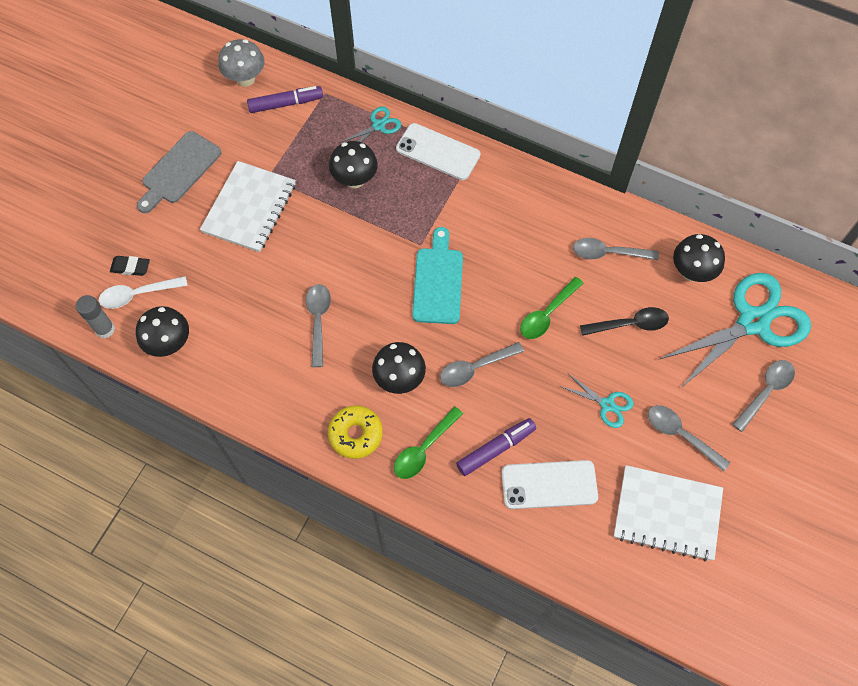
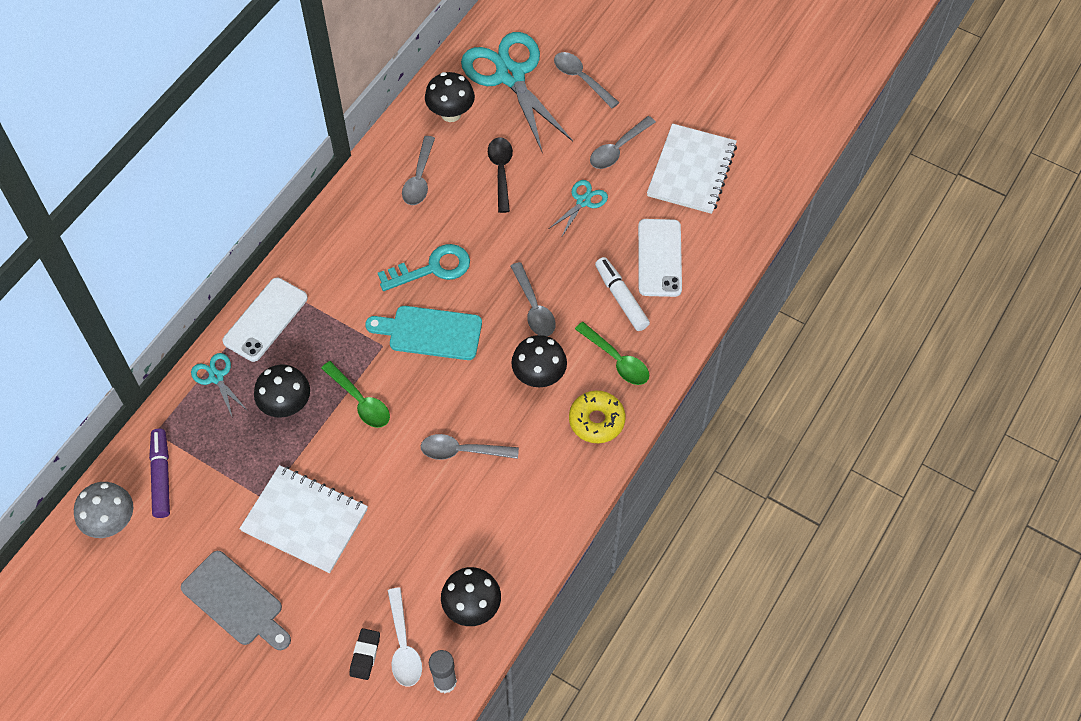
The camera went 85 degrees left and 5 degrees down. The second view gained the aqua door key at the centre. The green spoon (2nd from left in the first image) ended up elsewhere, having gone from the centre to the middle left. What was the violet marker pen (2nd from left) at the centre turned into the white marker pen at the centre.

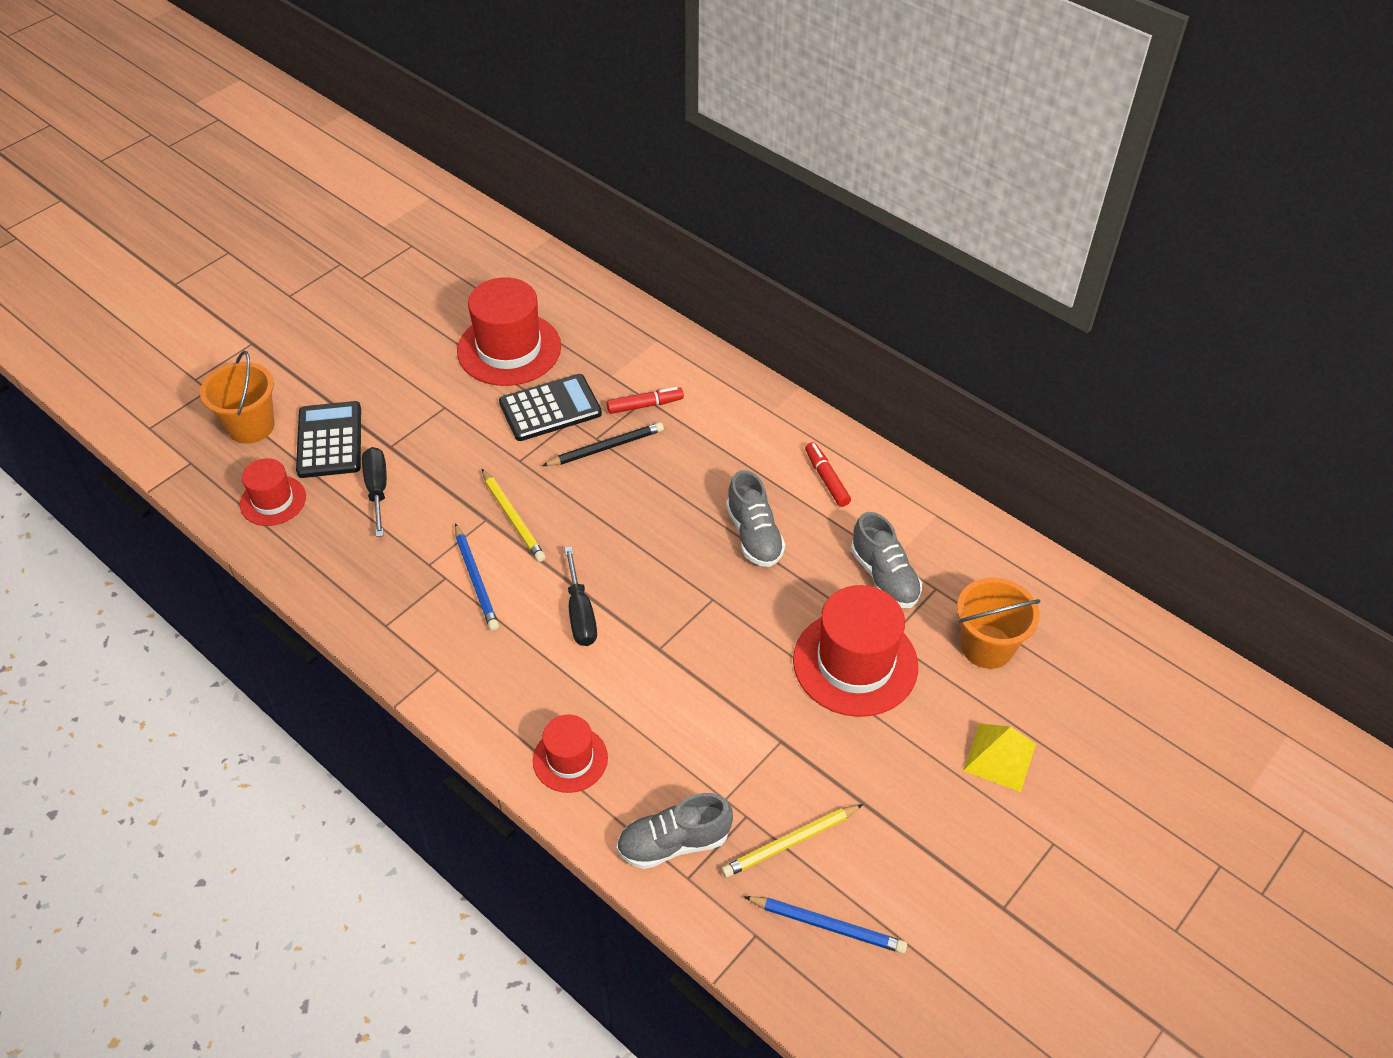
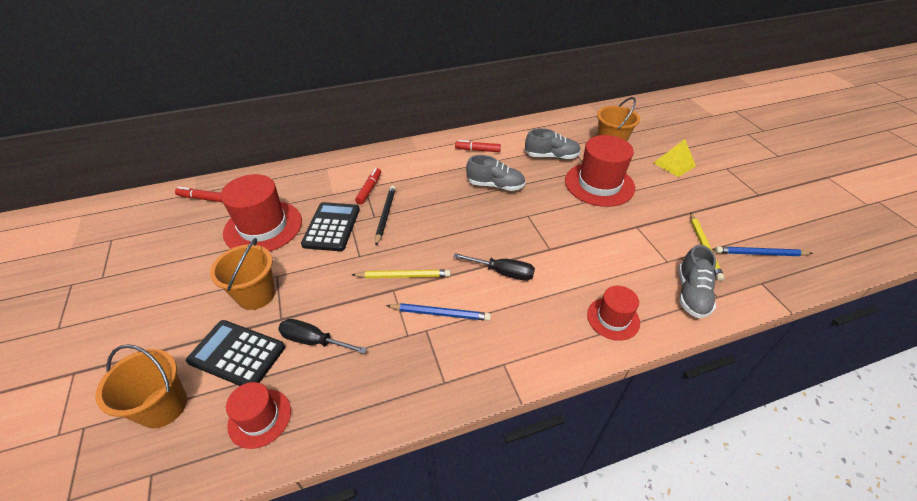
The camera went 60 degrees left and 5 degrees down. The second view gained the red marker pen (1st from left) at the middle left. The second view gained the orange-coloured bucket (2nd from left) at the middle left. The cobalt lead pencil (2nd from left) at the bottom centre ended up facing another way, 135 degrees counterclockwise from before.

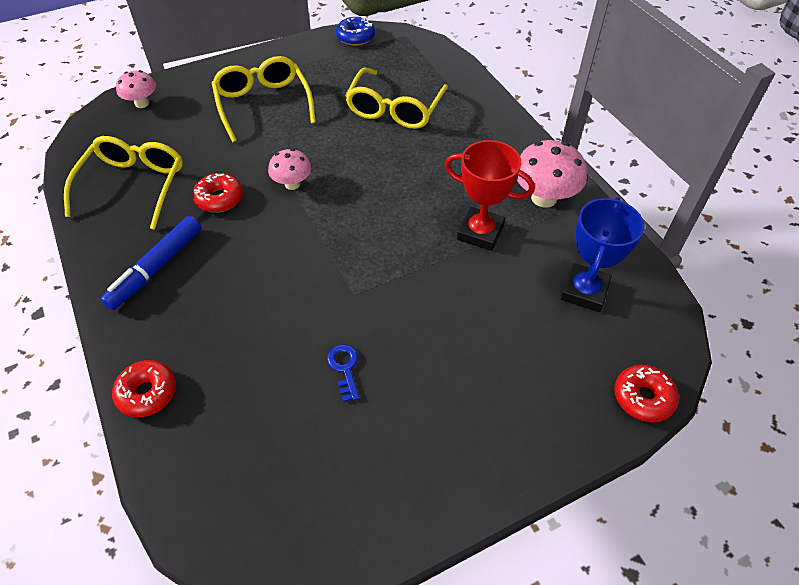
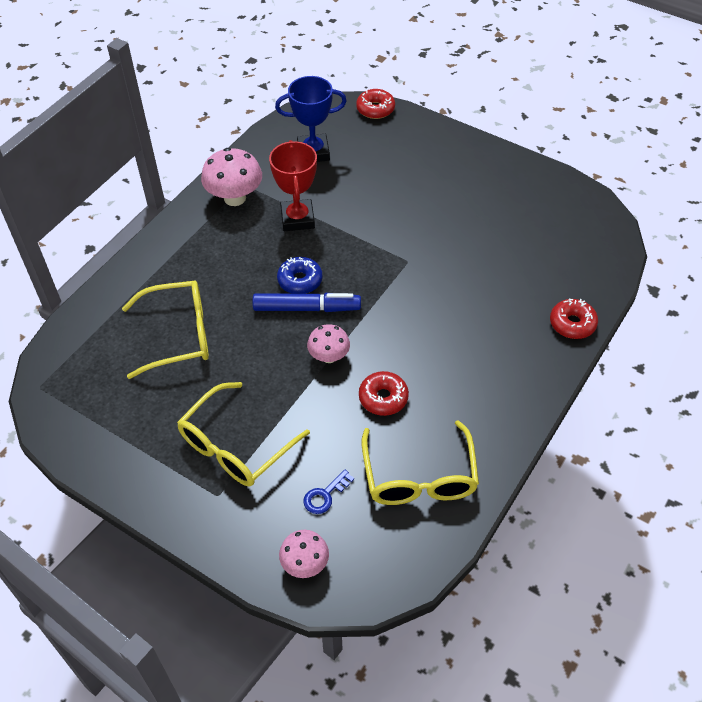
The camera went 120 degrees left and 0 degrees up. The cobalt marker pen ended up elsewhere, having gone from the middle left to the centre. The cobalt door key ended up elsewhere, having gone from the centre to the bottom centre. The cobalt glazed donut ended up elsewhere, having gone from the top centre to the centre. The yellow spectacles (1st from left in the first image) at the top left ended up facing another way, 75 degrees counterclockwise from before.

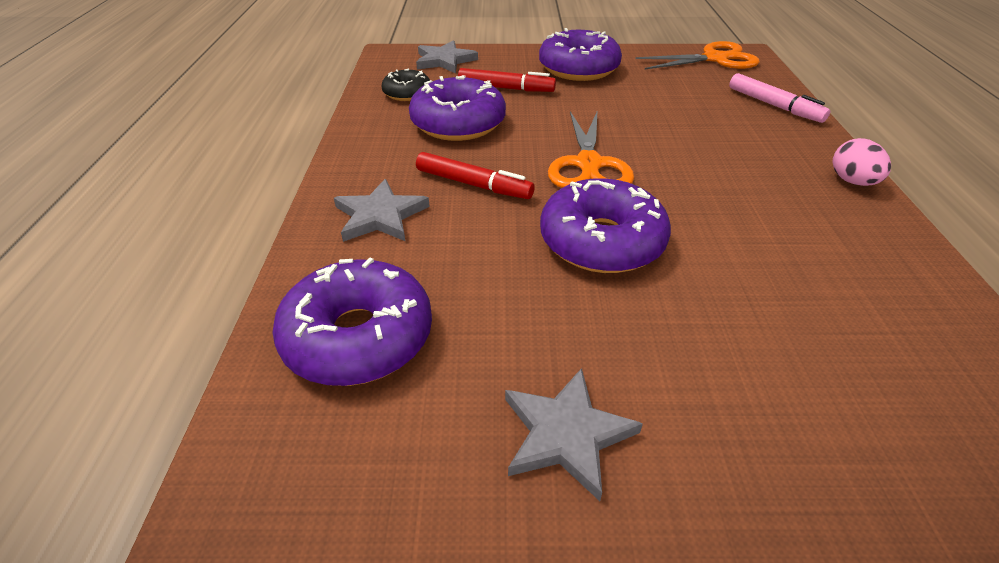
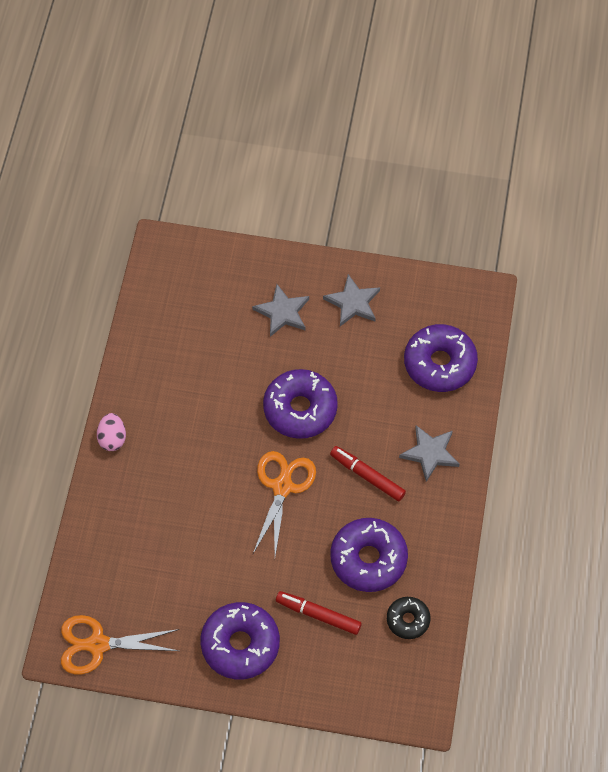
The camera went 170 degrees left and 20 degrees up. The second view lost the rosy marker pen at the top right. The gray five-pointed star (2nd from left in the first image) ended up elsewhere, having gone from the top centre to the centre.

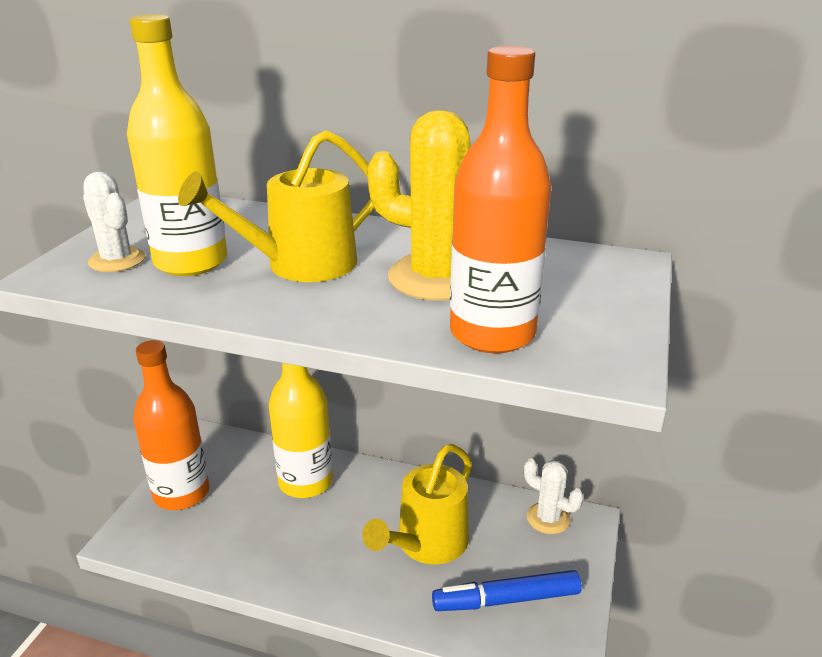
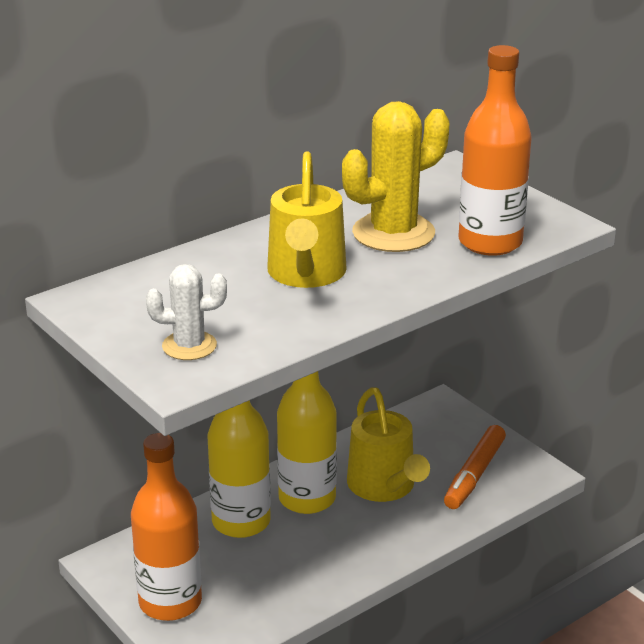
The camera went 55 degrees left and 0 degrees up. The second view lost the white prickly plant (2nd from left) at the bottom right. The yellow drink bottle (1st from left in the first image) ended up elsewhere, having gone from the top left to the bottom centre. What was the cobalt marker pen at the bottom centre turned into the orange-coloured marker pen at the bottom right.

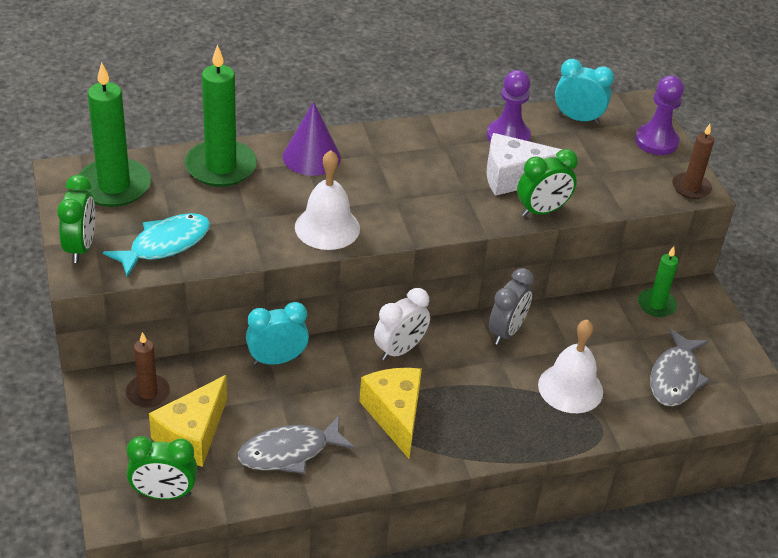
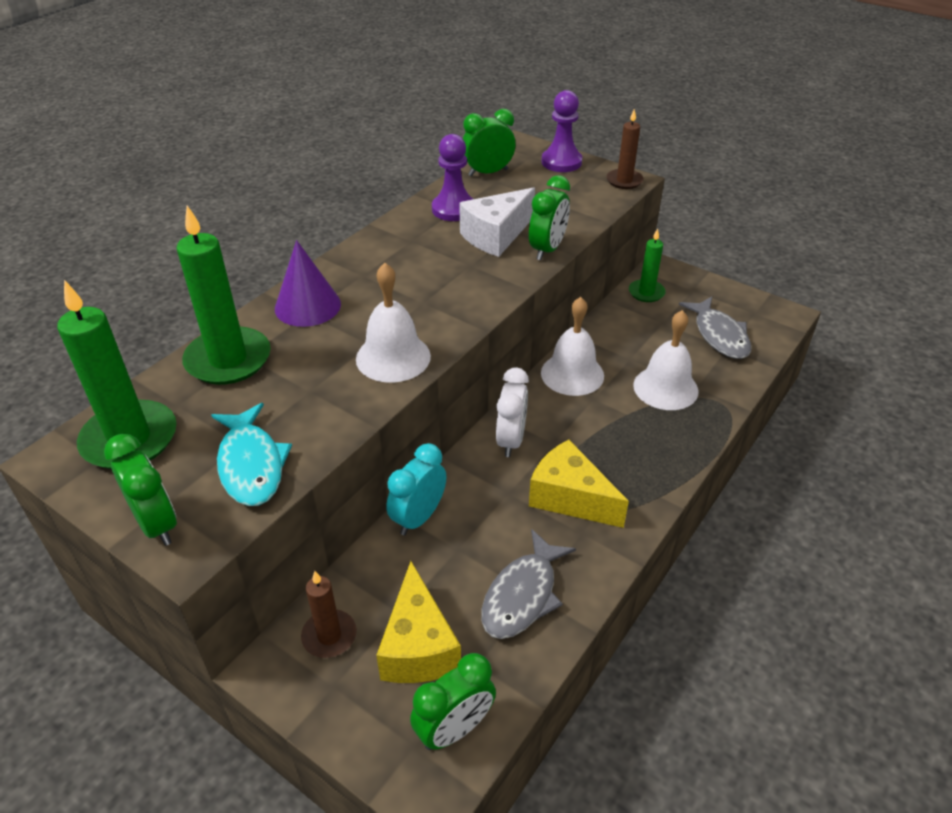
The camera went 35 degrees left and 0 degrees up. Where the gray alarm clock stood at the centre, the white hand bell (2nd from left) came to stand at the centre. What was the aqua alarm clock (2nd from left) at the top right turned into the green alarm clock (3rd from left) at the top centre. The aqua toy fish at the middle left ended up facing another way, 150 degrees clockwise from before.

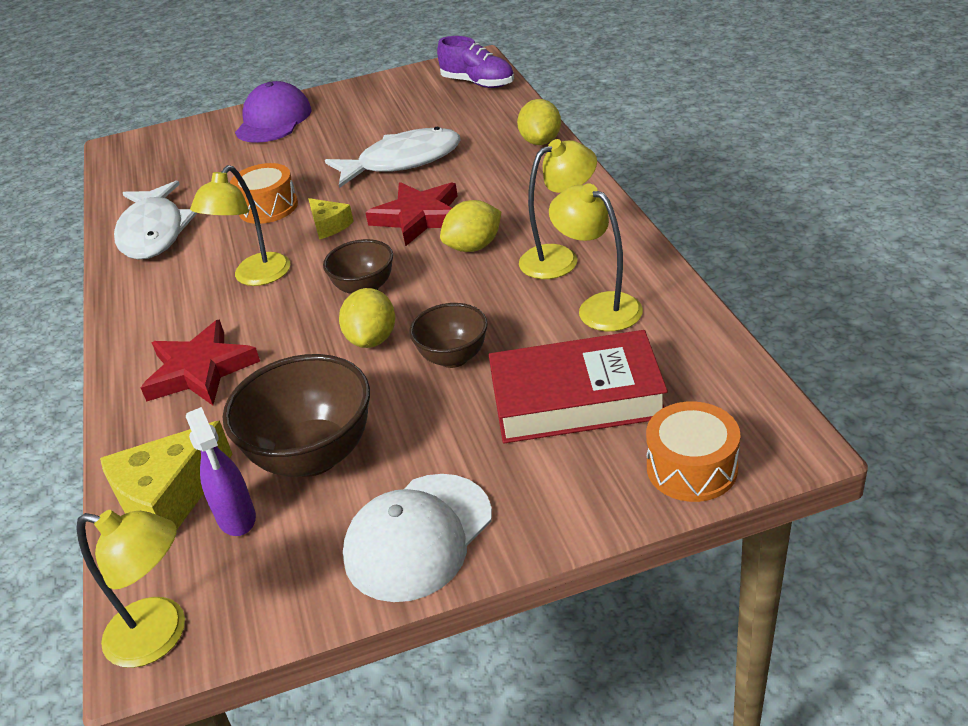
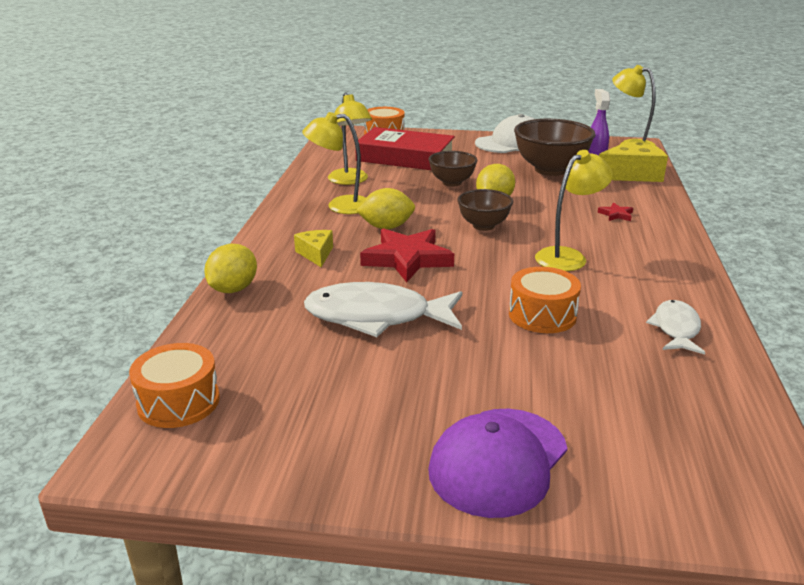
The camera went 160 degrees left and 10 degrees down. The yellow piece of cheese (2nd from left in the first image) ended up elsewhere, having gone from the top centre to the centre. Where the violet shoe stood at the top centre, the orange-coloured snare drum (1st from left) came to stand at the middle left. The size of the white toy fish (1st from left in the first image) at the top left changed by a factor of 0.57. The size of the red five-pointed star (1st from left in the first image) at the middle left changed by a factor of 0.43.

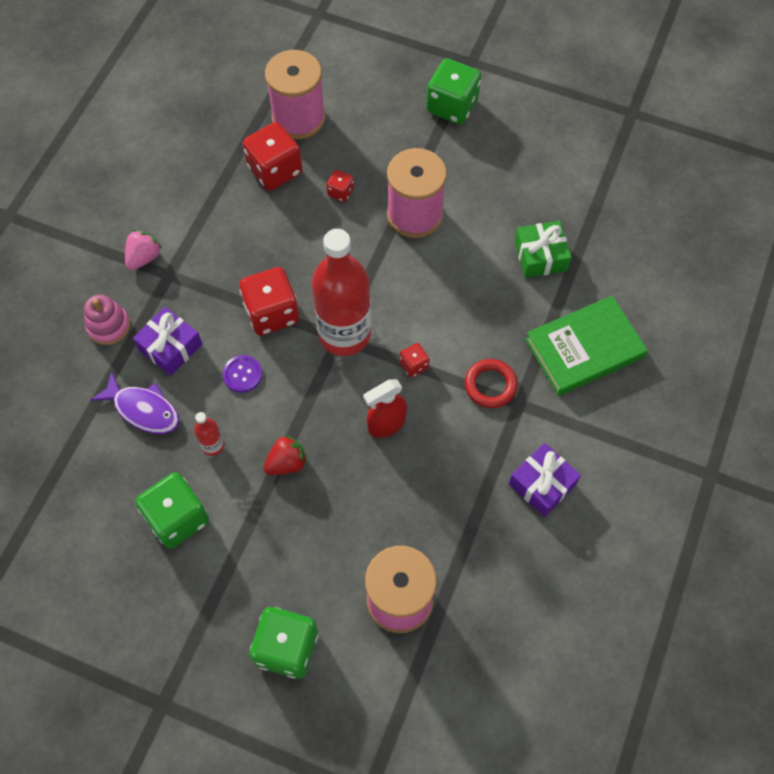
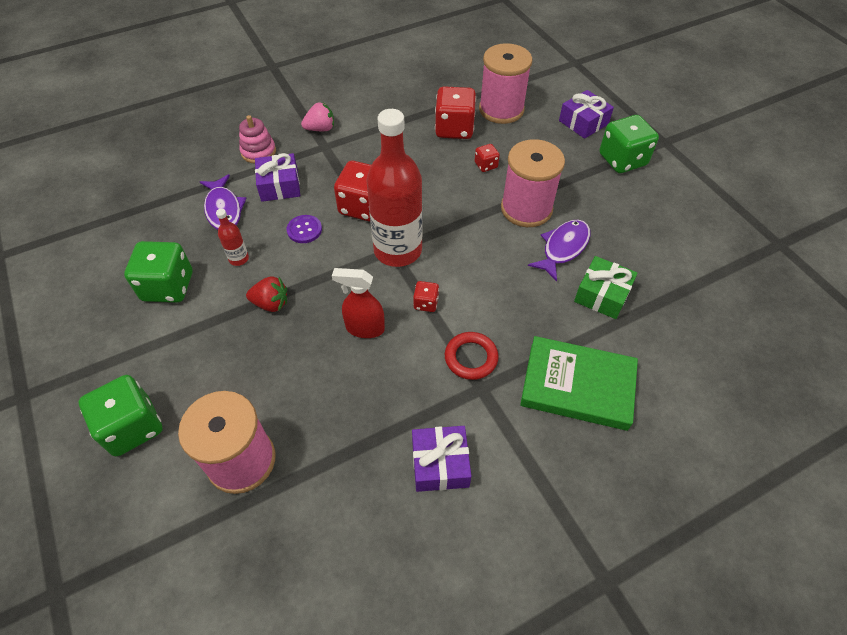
The camera went 40 degrees right and 10 degrees down. The second view gained the violet toy fish (2nd from left) at the centre. The second view gained the violet present (3rd from left) at the top right.

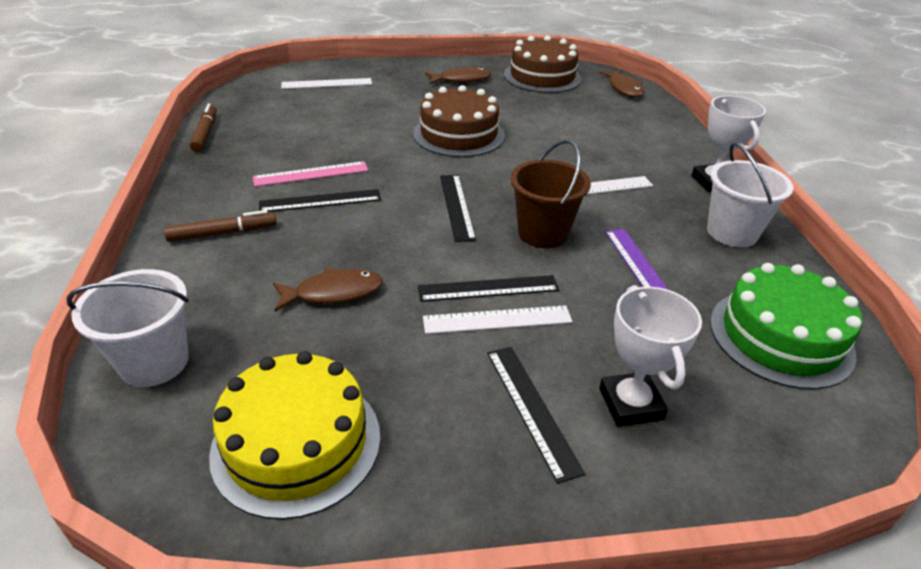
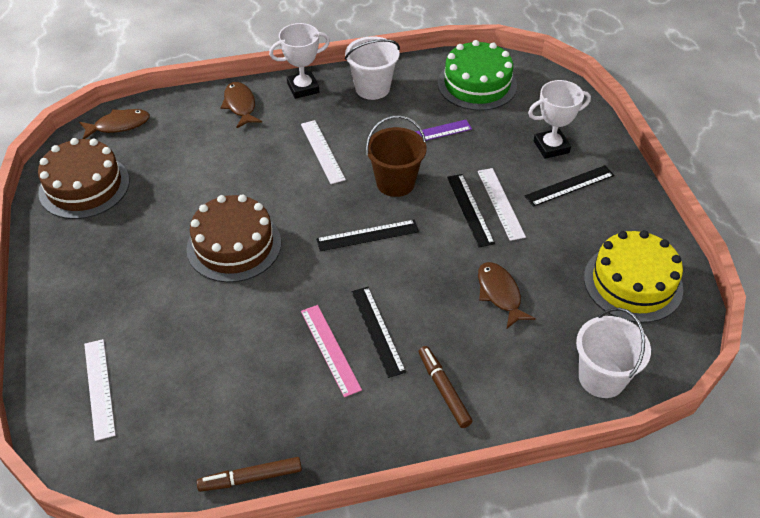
The camera went 95 degrees left and 10 degrees up. The russet toy fish (2nd from left) ended up elsewhere, having gone from the top centre to the top left.

